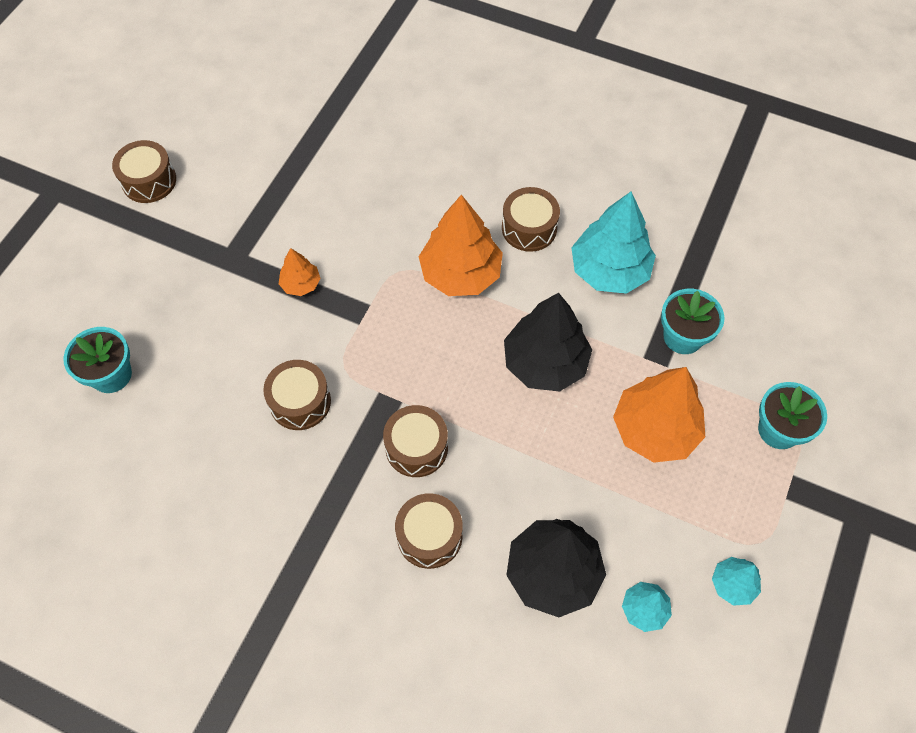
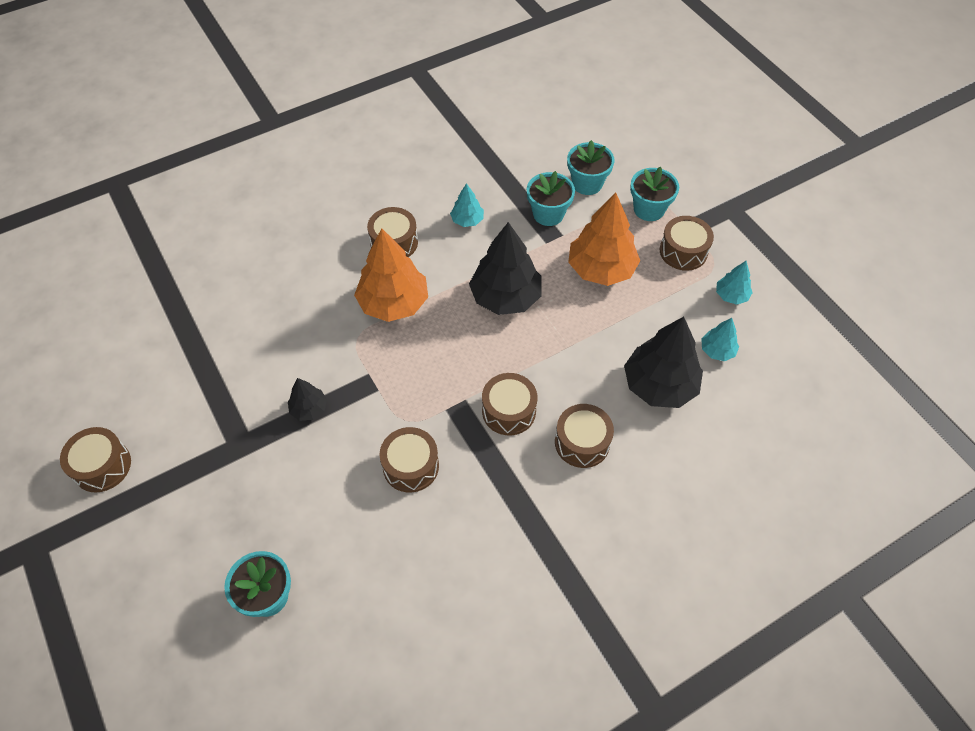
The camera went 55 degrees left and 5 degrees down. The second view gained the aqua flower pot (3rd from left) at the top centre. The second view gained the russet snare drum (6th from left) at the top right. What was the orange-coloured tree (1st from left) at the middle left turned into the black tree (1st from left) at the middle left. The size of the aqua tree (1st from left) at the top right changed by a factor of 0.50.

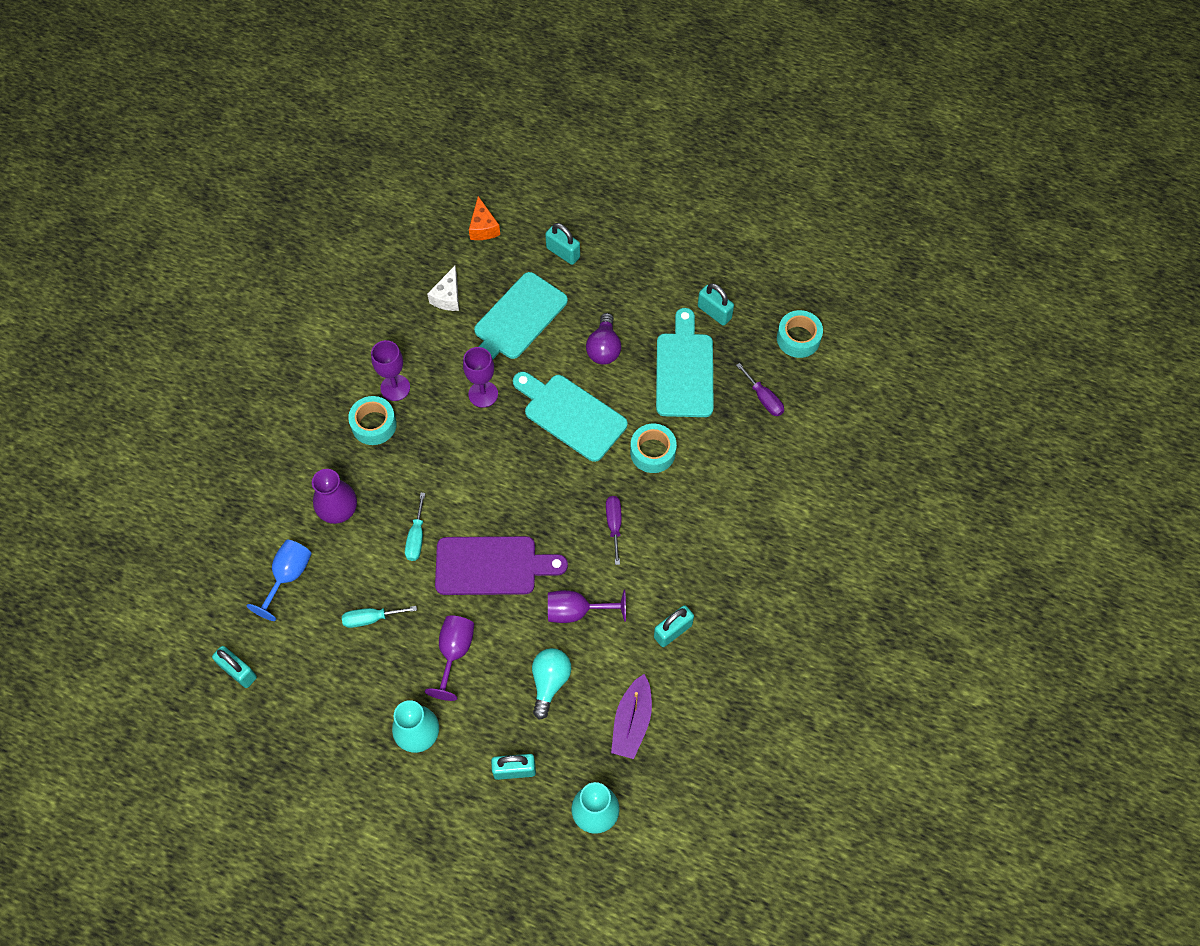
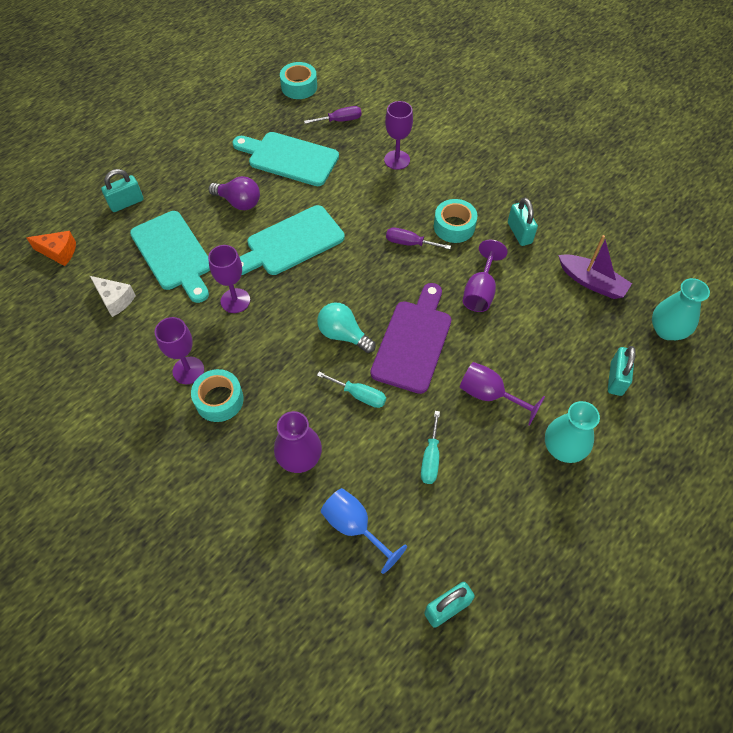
The camera went 70 degrees left and 5 degrees down. The second view lost the aqua padlock (5th from left) at the top centre. The second view gained the violet wine glass (3rd from left) at the top centre. The aqua lightbulb ended up elsewhere, having gone from the bottom centre to the centre. The aqua roll of tape (2nd from left in the first image) ended up elsewhere, having gone from the centre to the top centre.

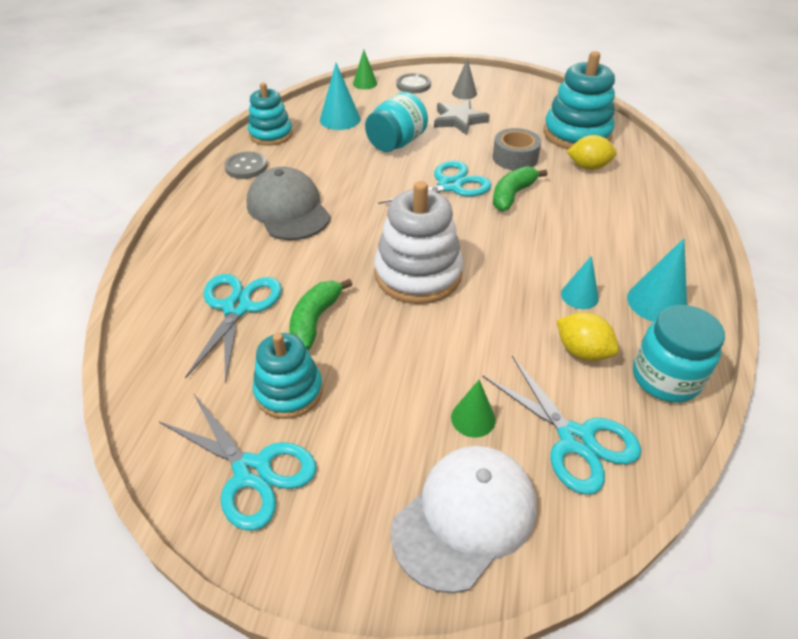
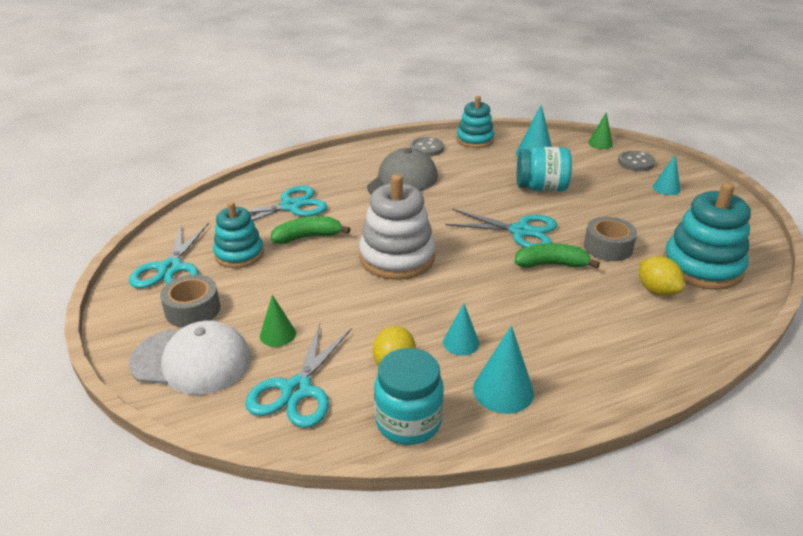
The camera went 55 degrees right and 10 degrees down. The second view lost the gray five-pointed star at the top centre. The second view gained the gray roll of tape (1st from left) at the middle left. What was the gray solid cone at the top centre turned into the aqua solid cone (4th from left) at the top right.

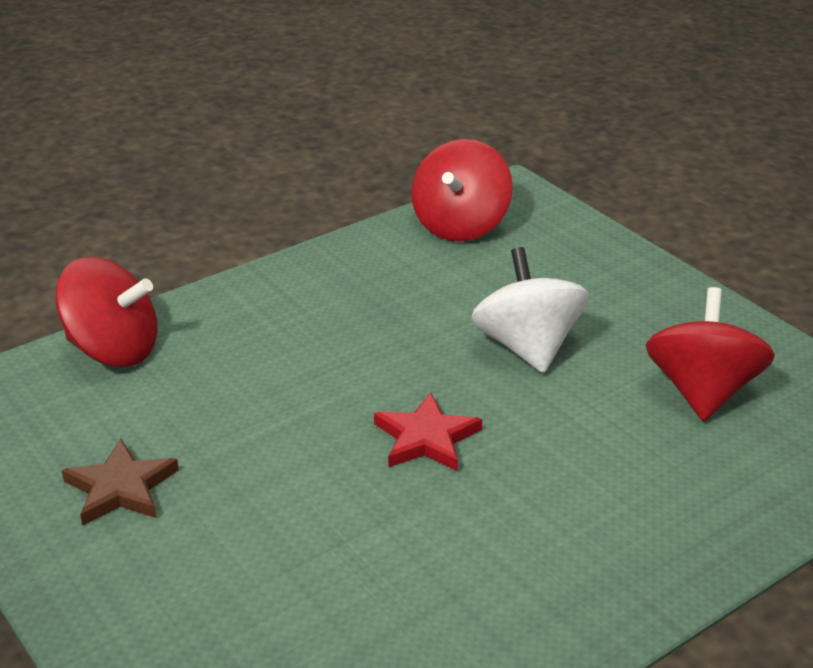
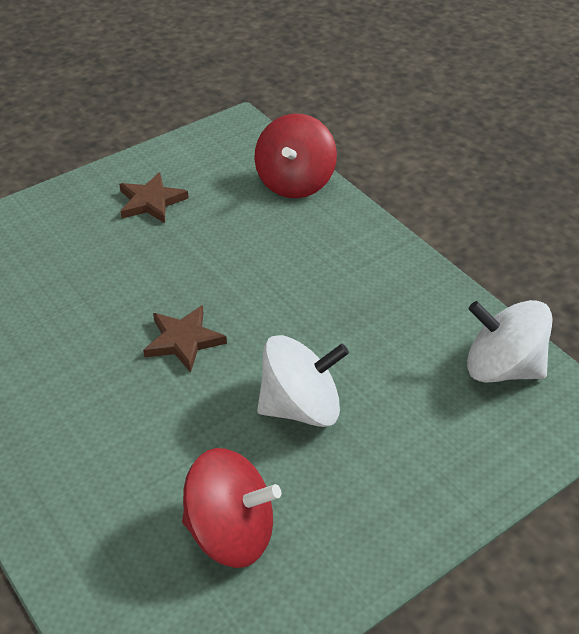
The camera went 90 degrees right and 10 degrees up. What was the red five-pointed star at the centre turned into the russet five-pointed star (2nd from left) at the middle left. What was the red spinning top (2nd from left) at the top centre turned into the white spinning top (2nd from left) at the middle right.

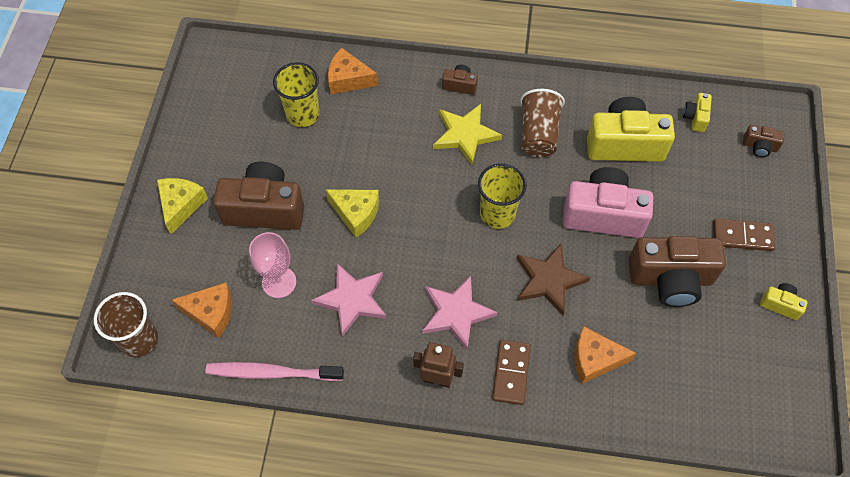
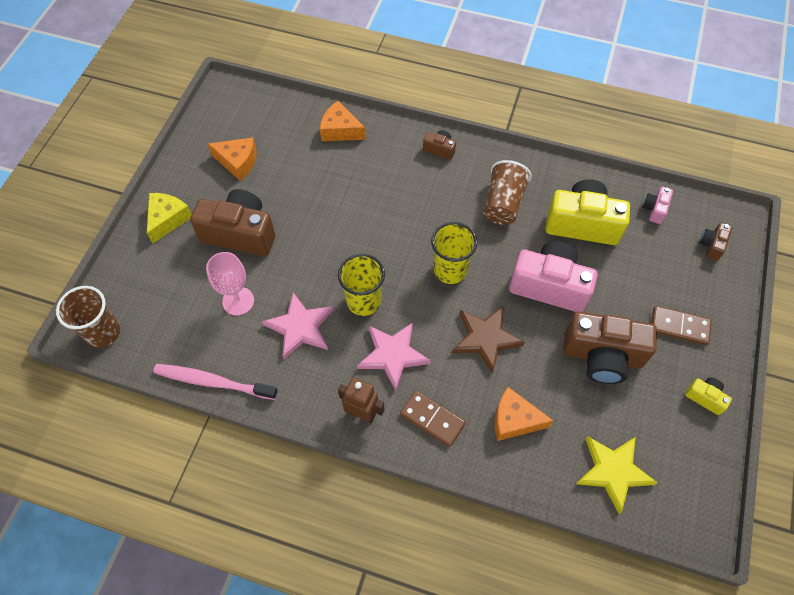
The camera went 10 degrees right and 0 degrees up. The second view lost the yellow piece of cheese (2nd from left) at the centre. The orange-coloured piece of cheese (1st from left) ended up elsewhere, having gone from the middle left to the top left. The yellow tumbler (1st from left) ended up elsewhere, having gone from the top centre to the centre. The yellow five-pointed star ended up elsewhere, having gone from the top centre to the bottom right. What was the yellow photo camera (2nd from left) at the top right turned into the rosy photo camera (2nd from left) at the middle right. The russet domino (1st from left) at the bottom centre ended up facing another way, 75 degrees counterclockwise from before. The russet photo camera (4th from left) at the top right ended up facing another way, 90 degrees clockwise from before.

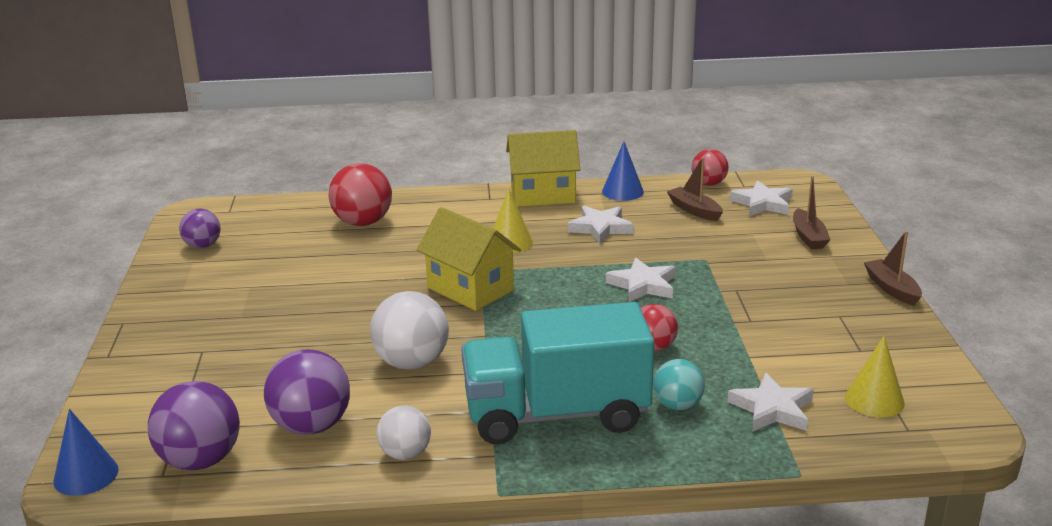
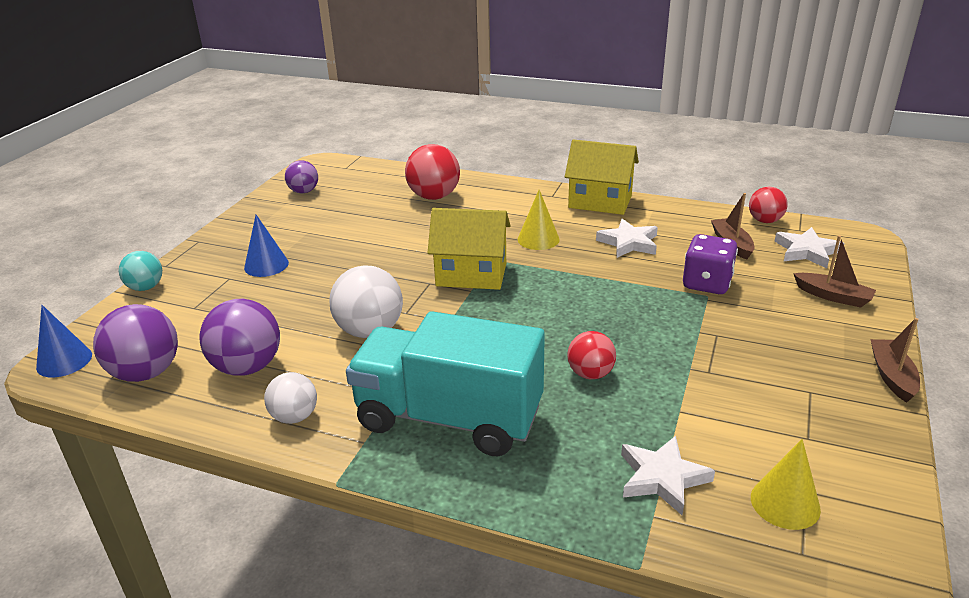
The camera went 25 degrees right and 5 degrees up. The second view lost the white five-pointed star (2nd from left) at the centre. The second view gained the violet die at the middle right. The cobalt solid cone (2nd from left) ended up elsewhere, having gone from the top centre to the middle left. The aqua sphere ended up elsewhere, having gone from the bottom centre to the middle left. The yellow cottage (1st from left) at the centre ended up facing another way, 60 degrees counterclockwise from before. The russet toy boat (2nd from left) at the middle right ended up facing another way, 75 degrees counterclockwise from before.

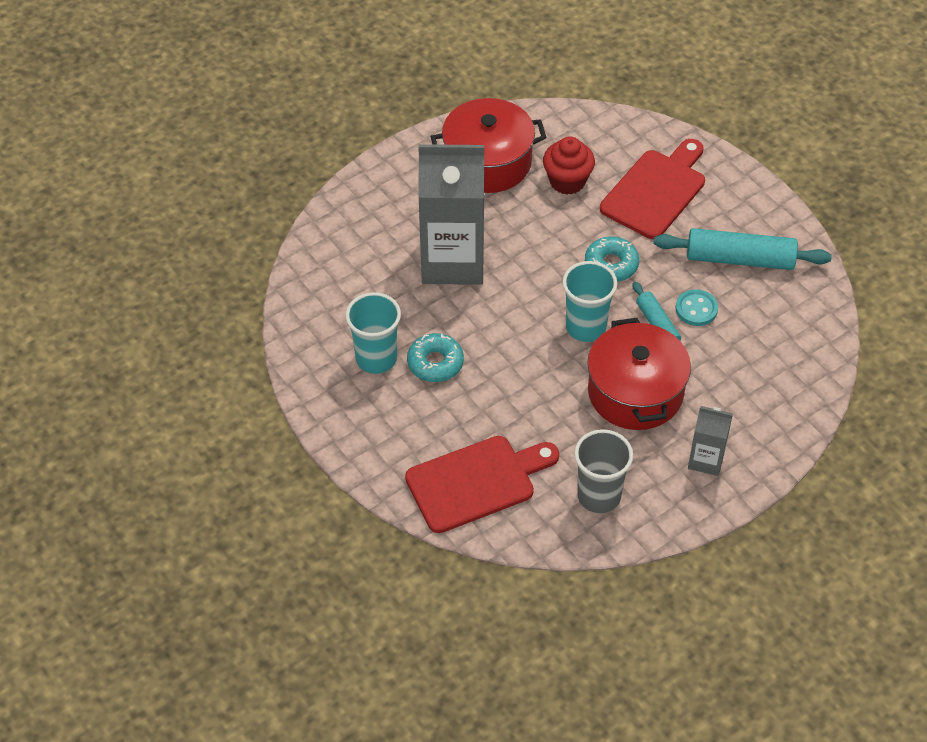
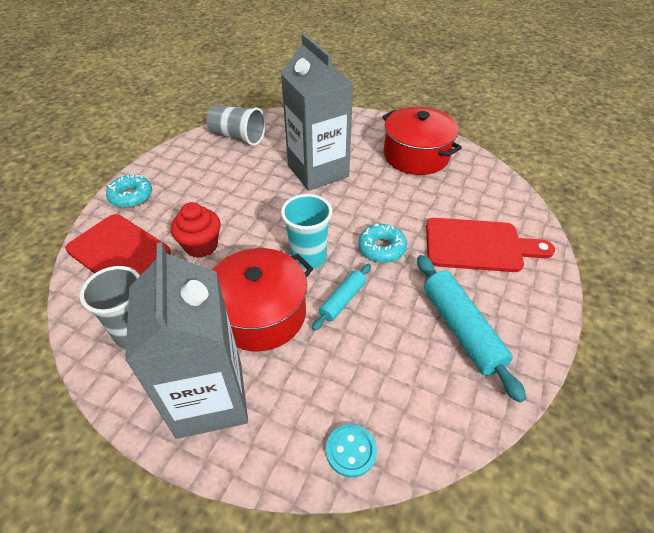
The camera went 60 degrees right and 5 degrees down. The second view lost the aqua tumbler (1st from left) at the centre. The second view gained the gray tumbler (2nd from left) at the top centre. The aqua glazed donut (1st from left) ended up elsewhere, having gone from the centre to the middle left. The red fairy cake ended up elsewhere, having gone from the top centre to the middle left. The aqua button ended up elsewhere, having gone from the middle right to the bottom centre. The size of the gray carton (2nd from left in the first image) at the middle right changed by a factor of 2.10.

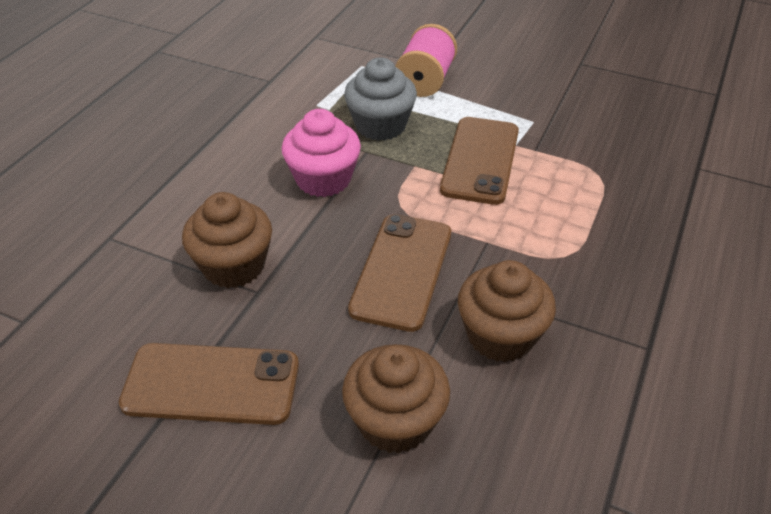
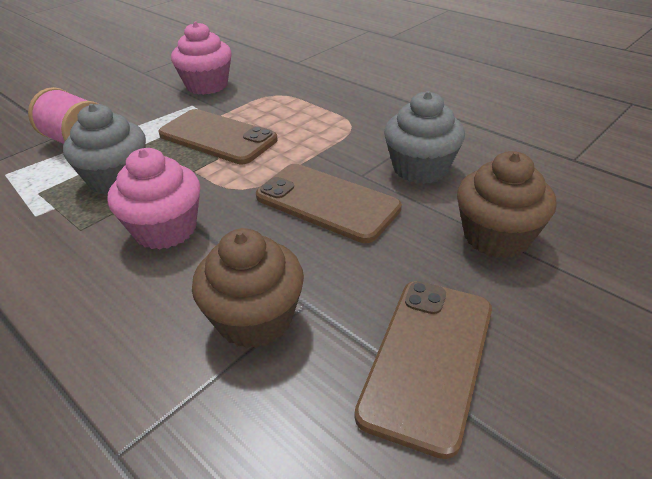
The camera went 70 degrees left and 5 degrees down. The second view gained the rosy fairy cake (2nd from left) at the top left. What was the russet fairy cake (3rd from left) at the centre turned into the gray fairy cake (2nd from left) at the top centre.

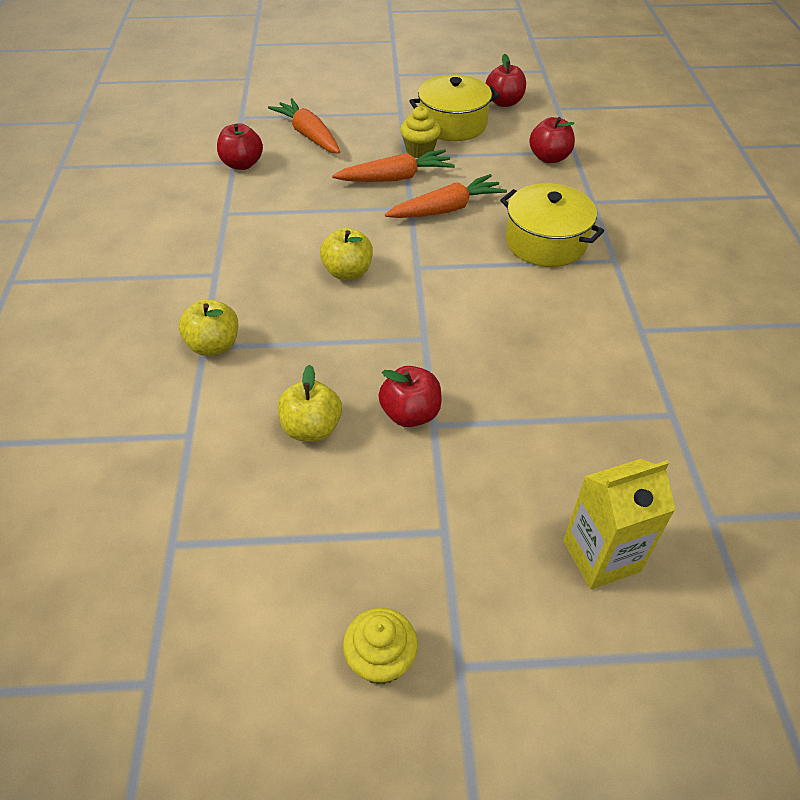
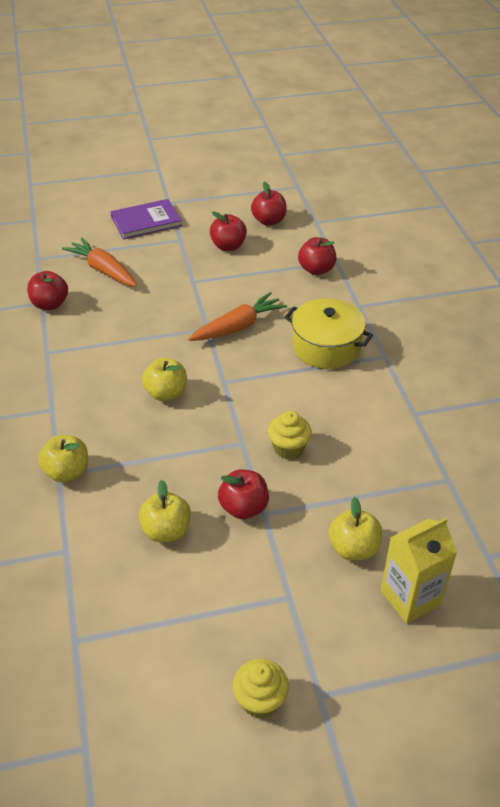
The camera went 10 degrees left and 5 degrees down. The second view lost the orange-coloured root vegetable (2nd from left) at the top centre. The second view gained the violet hardback at the top left. The second view gained the yellow apple fruit (4th from left) at the middle right. The yellow fairy cake (2nd from left) ended up elsewhere, having gone from the top centre to the centre. Where the yellow cooking pot (1st from left) stood at the top centre, the red apple fruit (2nd from left) came to stand at the top centre.

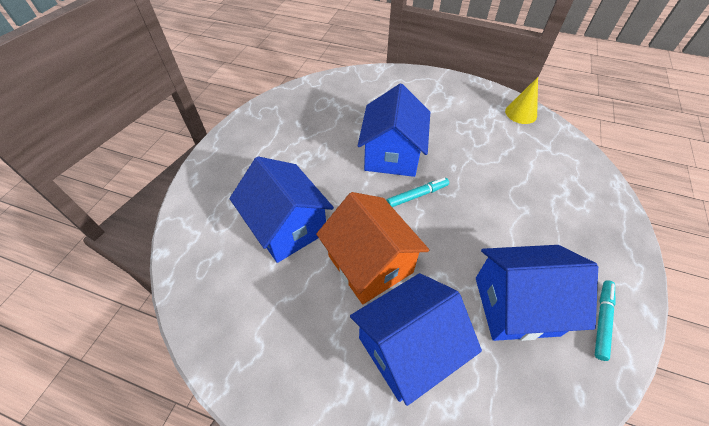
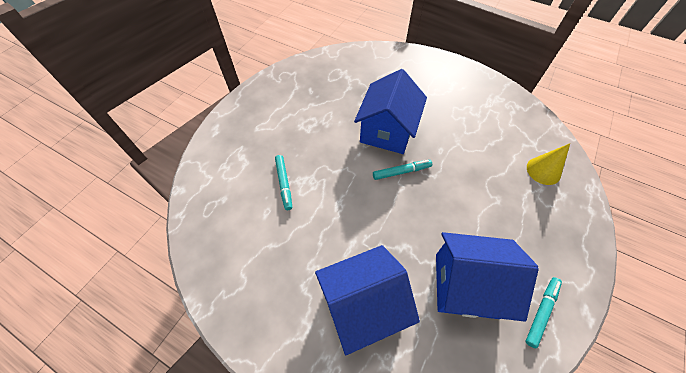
The camera went 10 degrees right and 5 degrees up. The second view lost the orange-coloured cottage at the centre. The yellow solid cone ended up elsewhere, having gone from the top right to the middle right. Where the cobalt cottage (1st from left) stood at the centre, the aqua marker pen (1st from left) came to stand at the centre.

